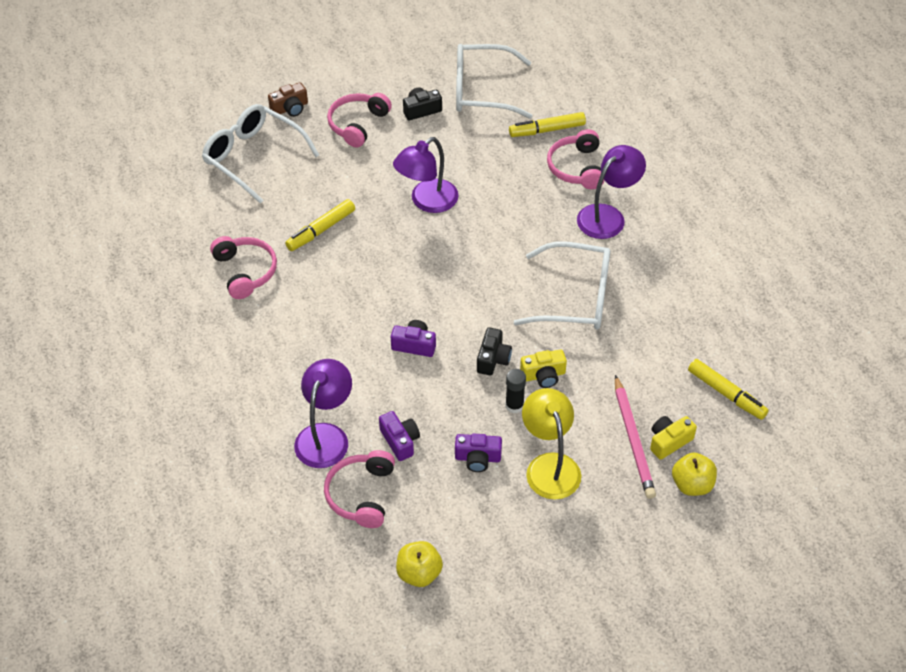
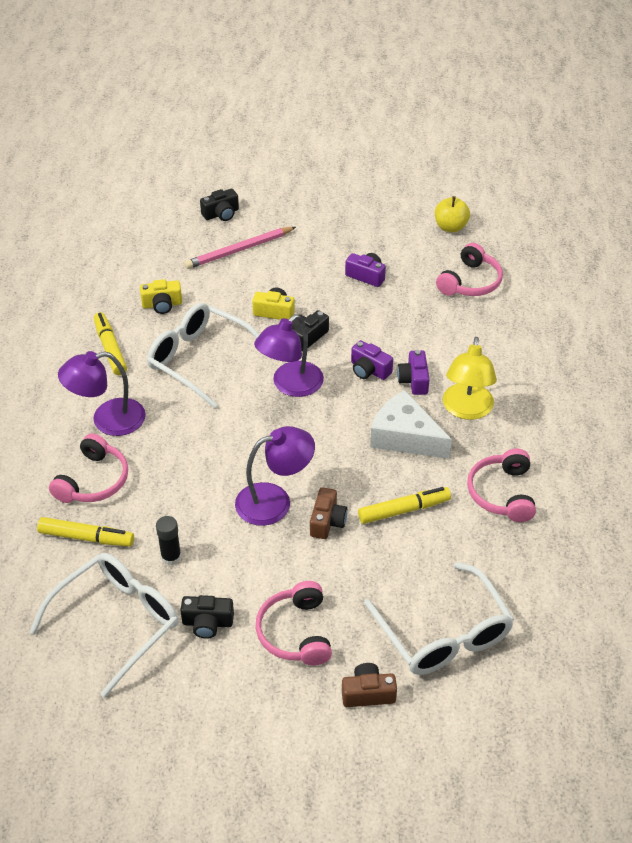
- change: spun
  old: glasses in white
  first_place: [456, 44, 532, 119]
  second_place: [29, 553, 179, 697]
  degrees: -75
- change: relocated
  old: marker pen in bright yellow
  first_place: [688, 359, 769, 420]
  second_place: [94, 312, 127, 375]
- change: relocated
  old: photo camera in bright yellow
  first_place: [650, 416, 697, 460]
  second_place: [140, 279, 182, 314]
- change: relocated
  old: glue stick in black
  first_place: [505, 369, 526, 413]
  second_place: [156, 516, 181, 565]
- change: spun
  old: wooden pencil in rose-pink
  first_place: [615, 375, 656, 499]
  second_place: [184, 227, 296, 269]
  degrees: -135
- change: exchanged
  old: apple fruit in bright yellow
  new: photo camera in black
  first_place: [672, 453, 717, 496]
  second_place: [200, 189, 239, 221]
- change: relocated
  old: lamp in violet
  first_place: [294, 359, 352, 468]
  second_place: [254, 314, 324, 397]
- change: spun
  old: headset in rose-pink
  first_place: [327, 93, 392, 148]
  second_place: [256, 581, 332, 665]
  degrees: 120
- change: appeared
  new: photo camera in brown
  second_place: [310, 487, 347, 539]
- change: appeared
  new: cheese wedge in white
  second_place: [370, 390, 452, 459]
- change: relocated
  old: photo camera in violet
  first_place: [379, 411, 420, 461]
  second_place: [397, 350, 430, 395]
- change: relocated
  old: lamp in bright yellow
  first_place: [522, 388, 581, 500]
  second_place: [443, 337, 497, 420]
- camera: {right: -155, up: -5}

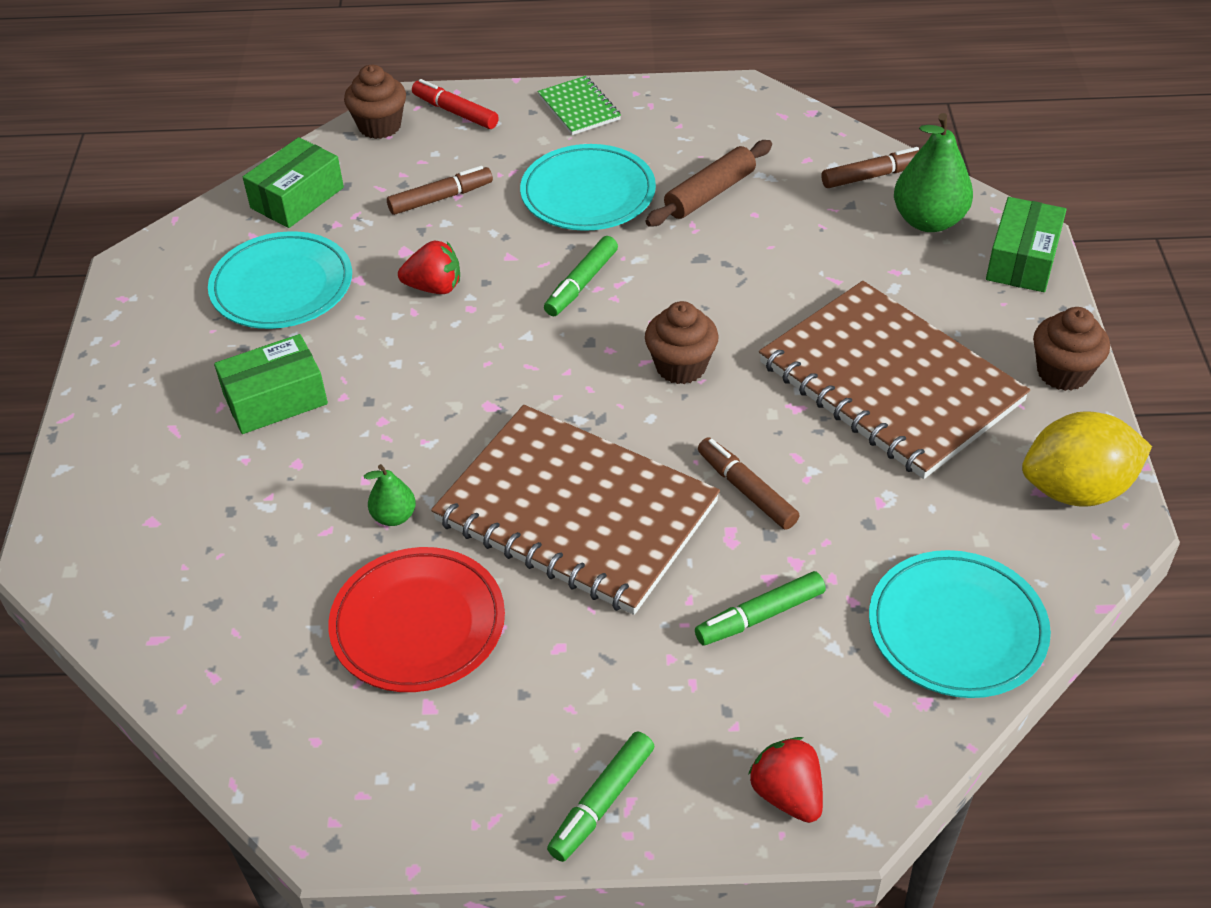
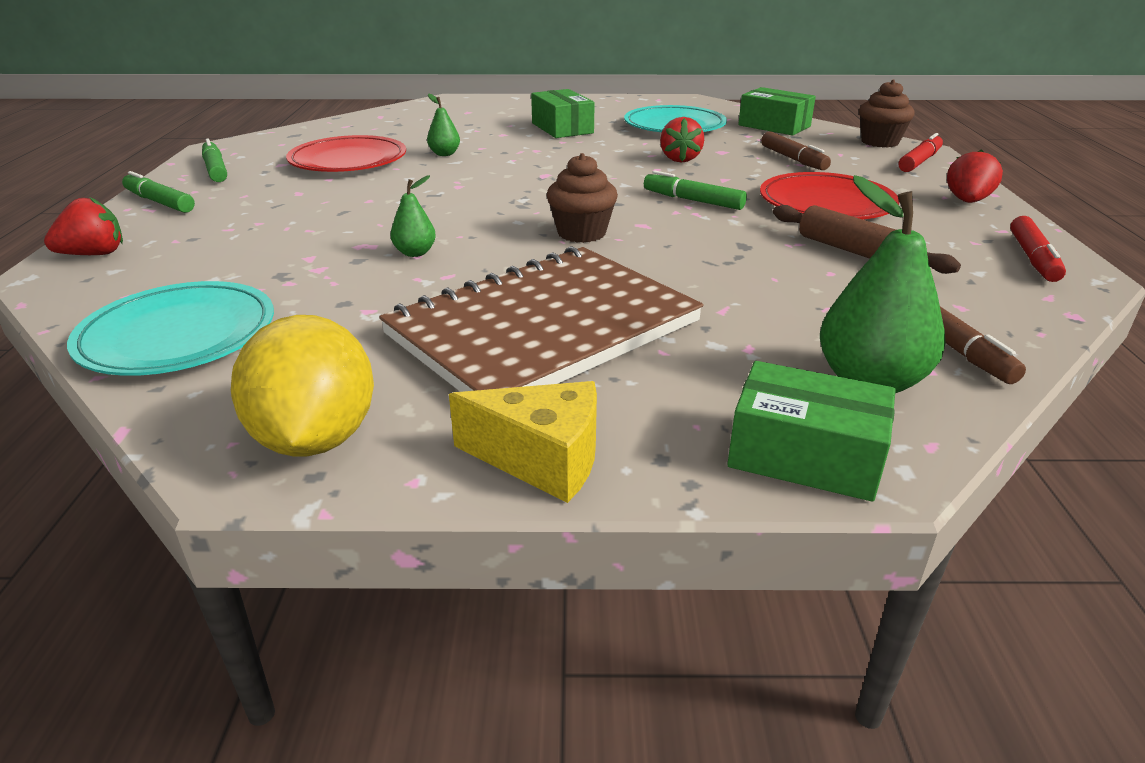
- change: relocated
  old: marker pen in green
  first_place: [695, 571, 826, 645]
  second_place: [202, 139, 227, 182]
- change: exchanged
  old: marker pen in brown
  new: pear in green
  first_place: [698, 438, 800, 530]
  second_place: [390, 175, 436, 257]
- change: exchanged
  old: muffin in brown
  new: cheese wedge in bright yellow
  first_place: [1033, 307, 1110, 391]
  second_place: [449, 381, 597, 503]
- change: colour
  old: plate in aqua
  new: plate in crimson
  first_place: [520, 144, 656, 231]
  second_place: [760, 172, 899, 219]
- change: exchanged
  old: notebook in green
  new: berry in crimson
  first_place: [538, 76, 621, 135]
  second_place: [947, 149, 1003, 203]
- change: appeared
  new: marker pen in crimson
  second_place: [1010, 216, 1066, 282]
- change: missing
  old: notebook in brown
  first_place: [431, 405, 720, 615]
- camera: {right: 90, up: -15}

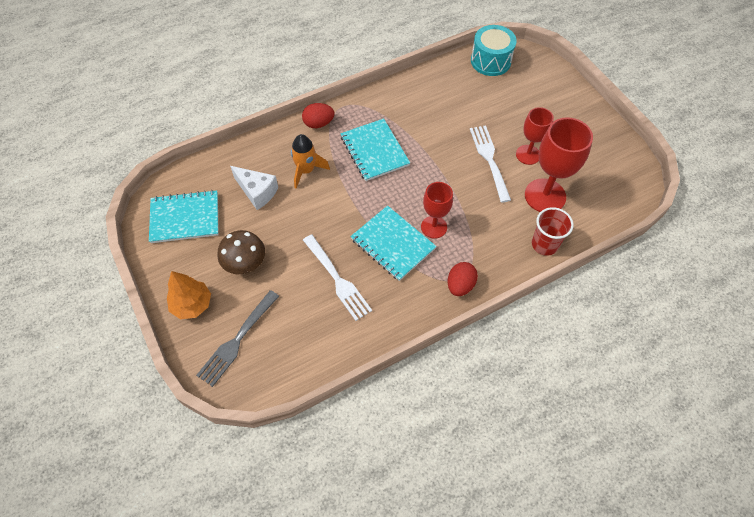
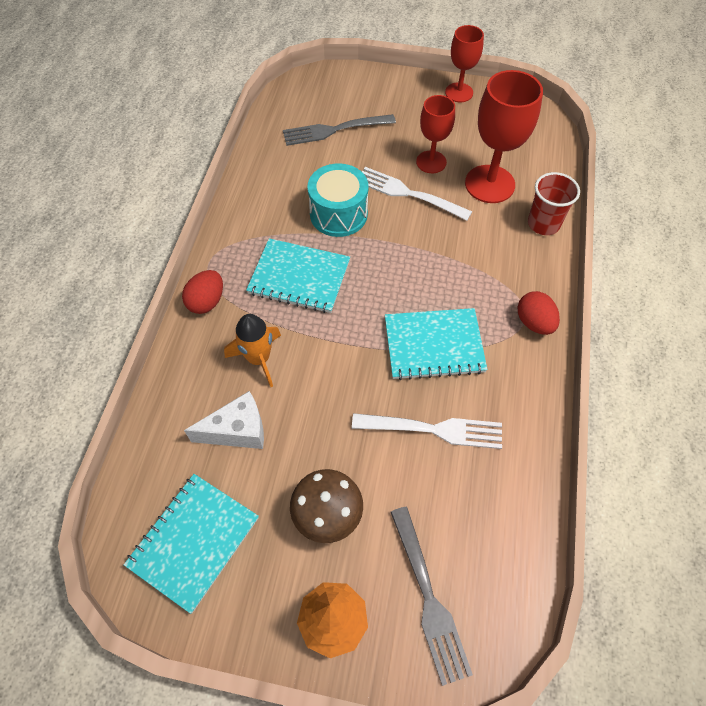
- change: appeared
  new: dinner fork in gray
  second_place: [283, 114, 396, 146]
- change: relocated
  old: snare drum in aqua
  first_place: [471, 25, 517, 76]
  second_place: [308, 163, 368, 237]
- change: relocated
  old: goblet in crimson
  first_place: [421, 182, 453, 238]
  second_place: [445, 25, 484, 102]
- camera: {right: -50, up: 0}

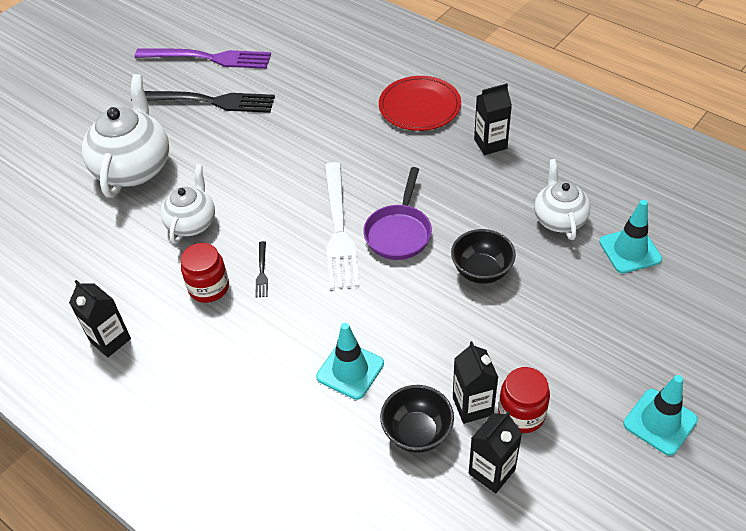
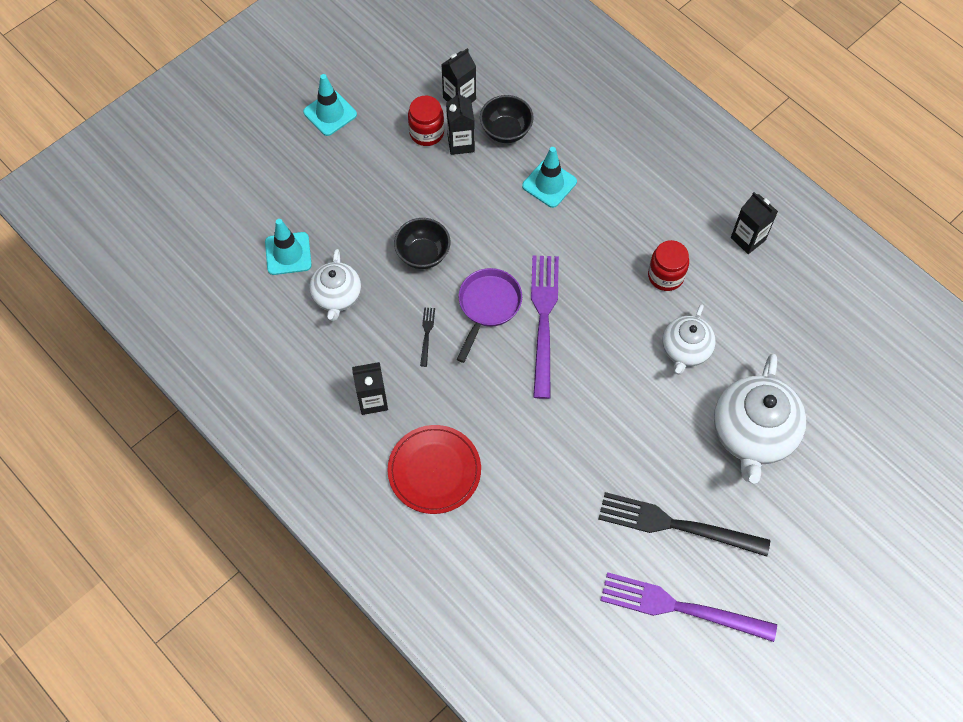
- change: relocated
  old: dinner fork in black
  first_place: [255, 241, 268, 298]
  second_place: [420, 307, 435, 367]
- change: colour
  old: dinner fork in white
  new: dinner fork in violet
  first_place: [324, 162, 360, 290]
  second_place: [531, 255, 559, 399]
- camera: {right: -175, up: 15}

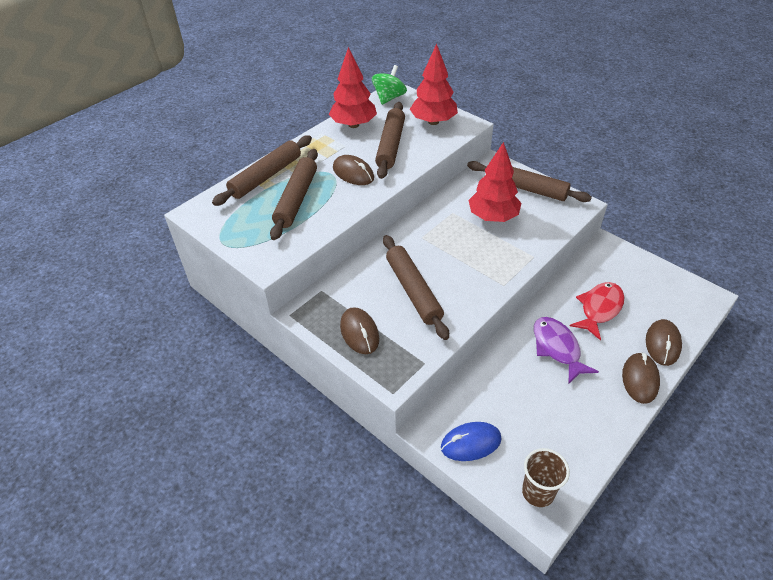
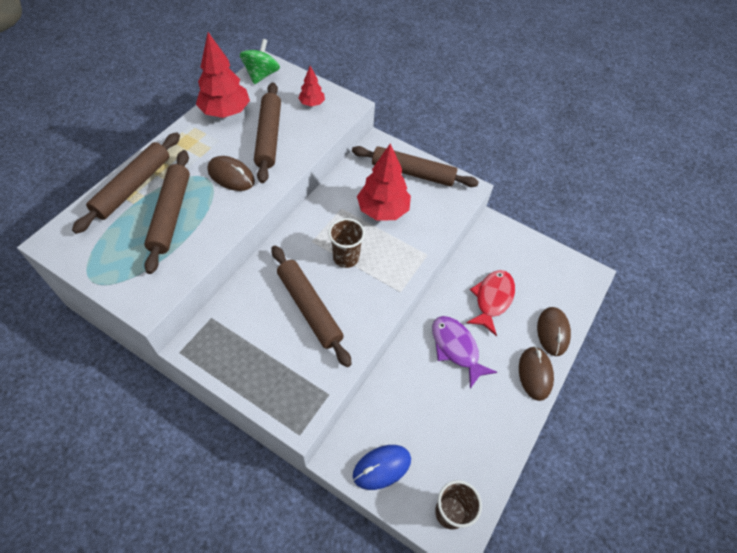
- change: size
  old: tree in crimson
  first_place: [410, 43, 458, 125]
  second_place: [298, 66, 325, 106]
  factor: 0.52
- change: appeared
  new: tumbler in brown
  second_place: [328, 218, 365, 268]
- change: missing
  old: computer mouse in brown
  first_place: [340, 307, 379, 354]
- camera: {right: -15, up: 10}

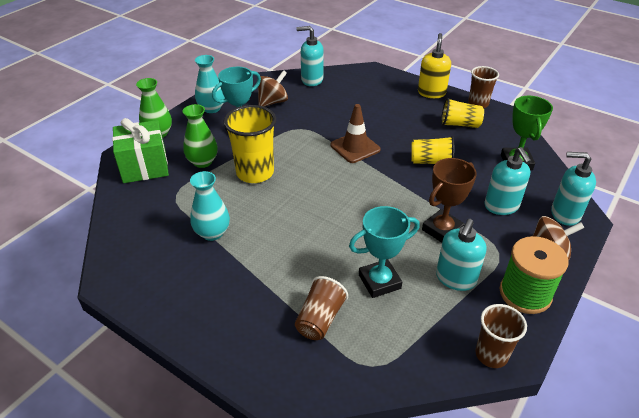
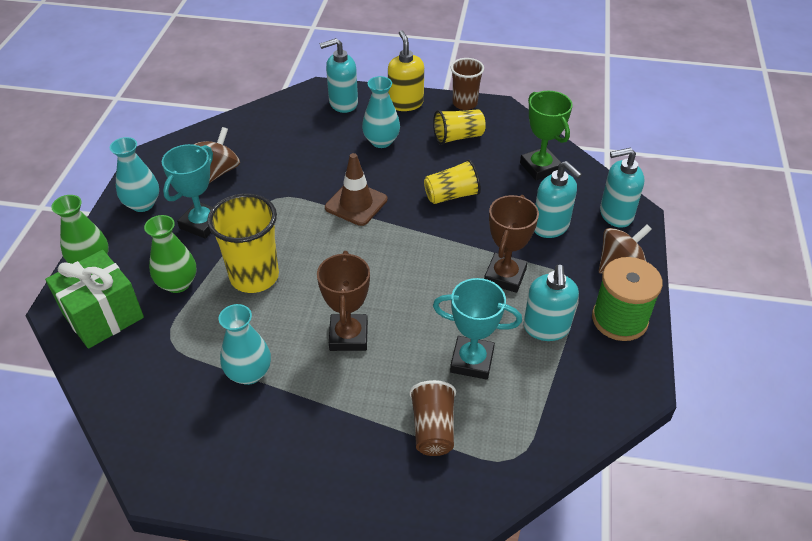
- change: appeared
  new: prize cup in brown
  second_place: [317, 251, 370, 351]
- change: relocated
  old: pump bottle in aqua
  first_place: [296, 26, 324, 86]
  second_place: [319, 38, 358, 113]
- change: appeared
  new: flower vase in aqua
  second_place: [362, 76, 400, 148]
- change: spun
  old: prize cup in aqua
  first_place: [349, 206, 420, 298]
  second_place: [433, 278, 522, 380]
  degrees: 60
- change: missing
  old: tumbler in brown
  first_place: [475, 304, 527, 368]
- camera: {right: -25, up: 5}

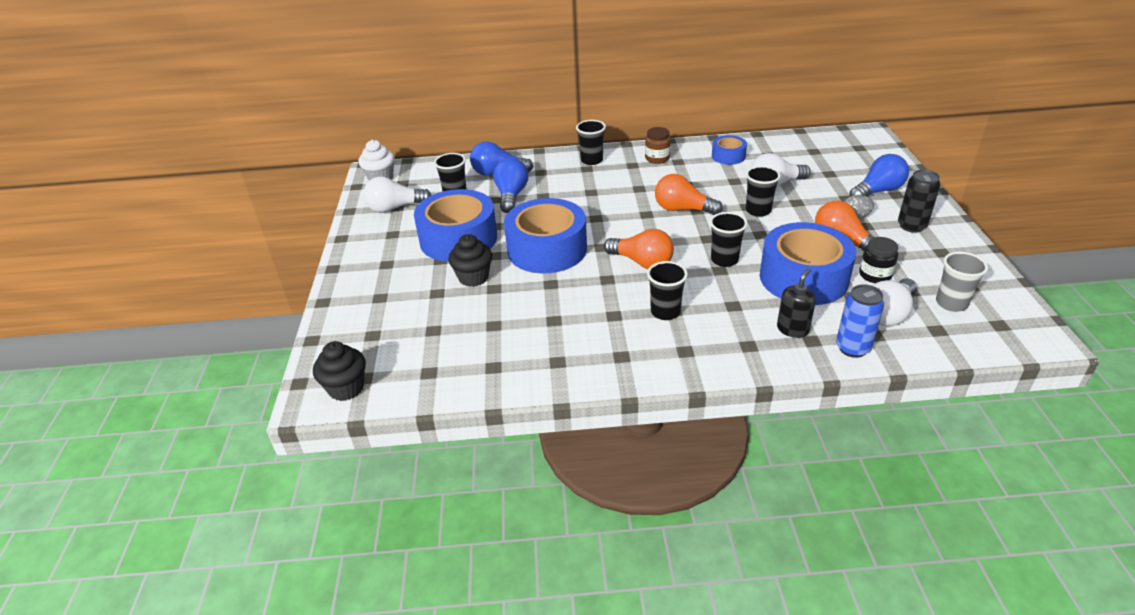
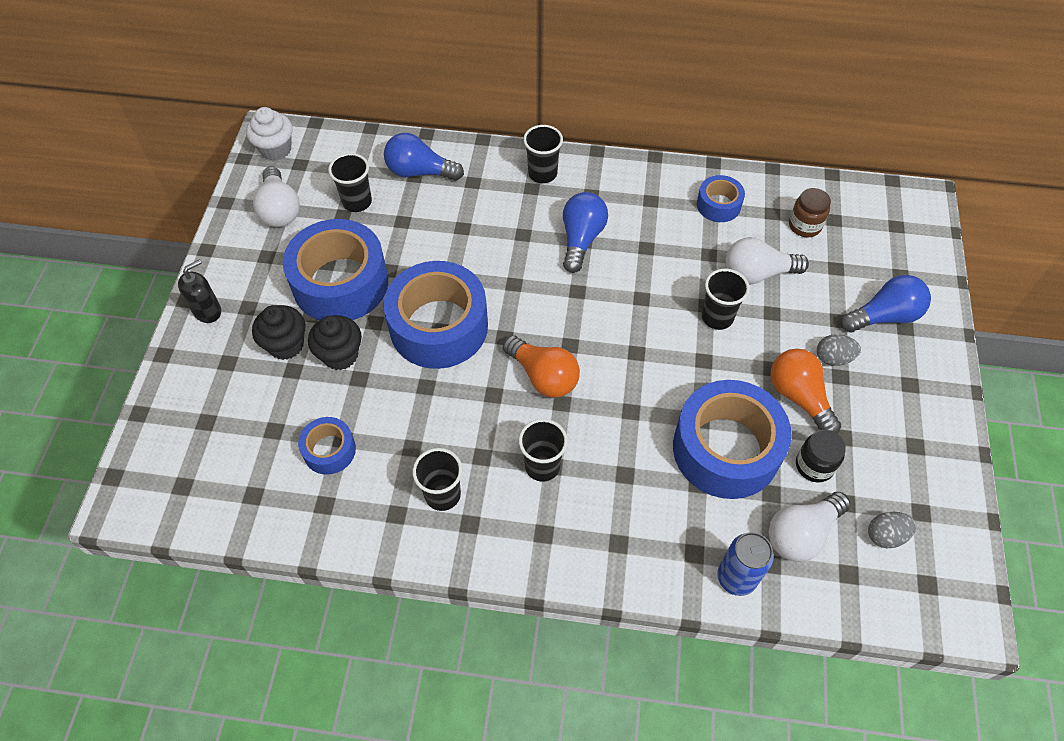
- change: relocated
  old: pump bottle in black
  first_place: [777, 268, 816, 338]
  second_place: [178, 260, 221, 323]
- change: relocated
  old: muffin in black
  first_place: [313, 341, 366, 401]
  second_place: [252, 305, 306, 360]
- change: spun
  old: bulb in white
  first_place: [363, 177, 431, 213]
  second_place: [253, 166, 300, 227]
  degrees: -105
- change: appeared
  new: roll of tape in blue
  second_place: [298, 417, 356, 475]
- change: relocated
  old: tumbler in black
  first_place: [710, 212, 747, 267]
  second_place: [412, 448, 462, 511]
- change: relocated
  old: bulb in blue
  first_place: [493, 158, 528, 213]
  second_place: [563, 192, 608, 273]
- change: relocated
  old: preserve jar in brown
  first_place: [645, 127, 671, 164]
  second_place: [789, 188, 831, 237]
- change: exchanged
  old: tumbler in gray
  new: egg shape in gray
  first_place: [936, 252, 988, 312]
  second_place: [868, 512, 916, 548]
- change: missing
  old: bulb in orange-coloured
  first_place: [655, 174, 723, 215]
- change: missing
  old: soda can in black
  first_place: [898, 169, 940, 233]
- camera: {right: 10, up: 20}

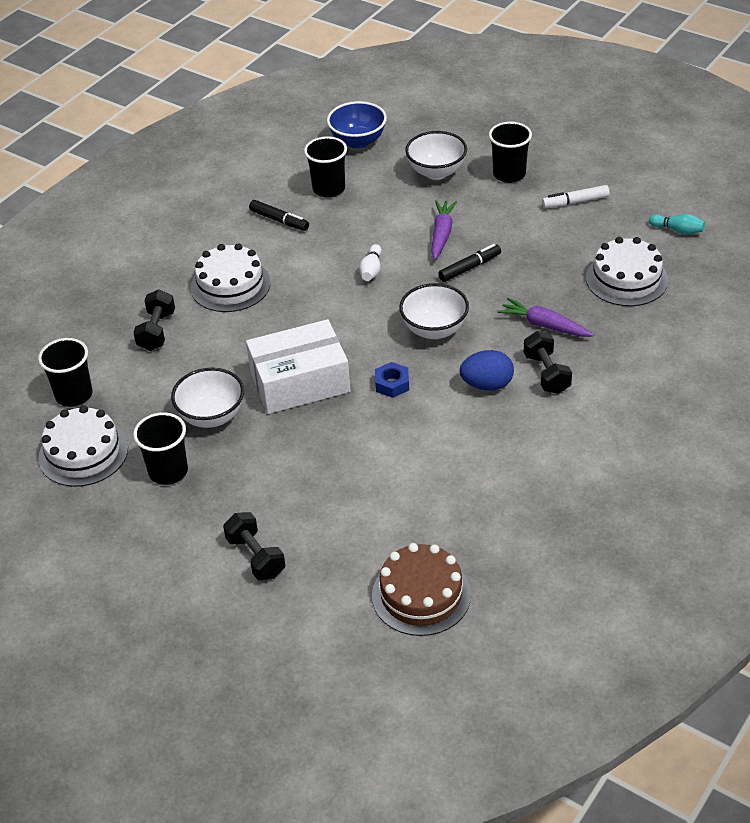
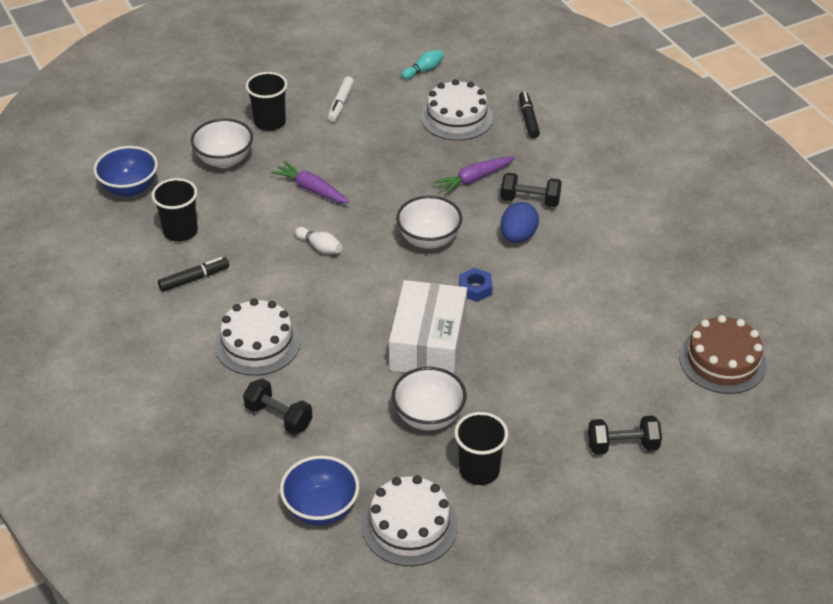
- change: exchanged
  old: tumbler in black
  new: serving bowl in blue
  first_place: [38, 338, 92, 407]
  second_place: [280, 456, 359, 526]
- change: relocated
  old: marker pen in black
  first_place: [438, 244, 501, 282]
  second_place: [519, 92, 540, 138]
- camera: {right: -65, up: 0}

